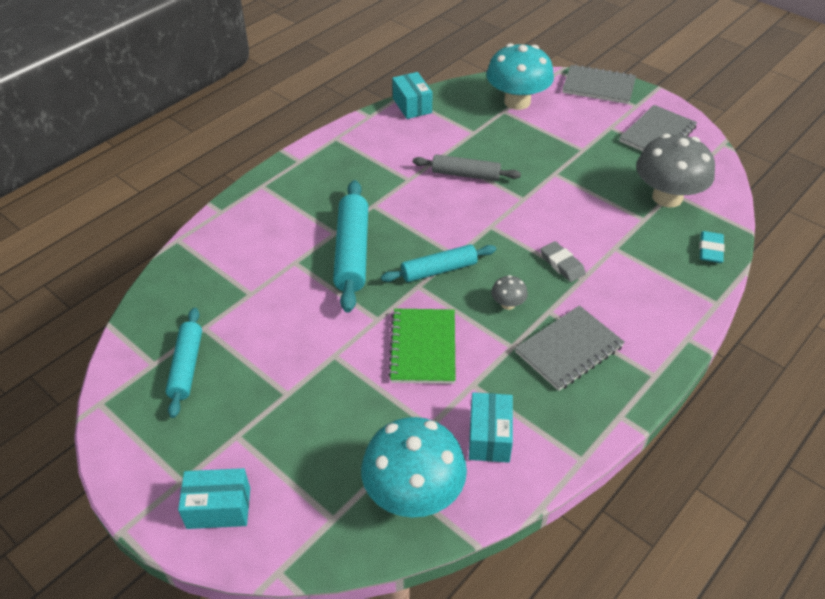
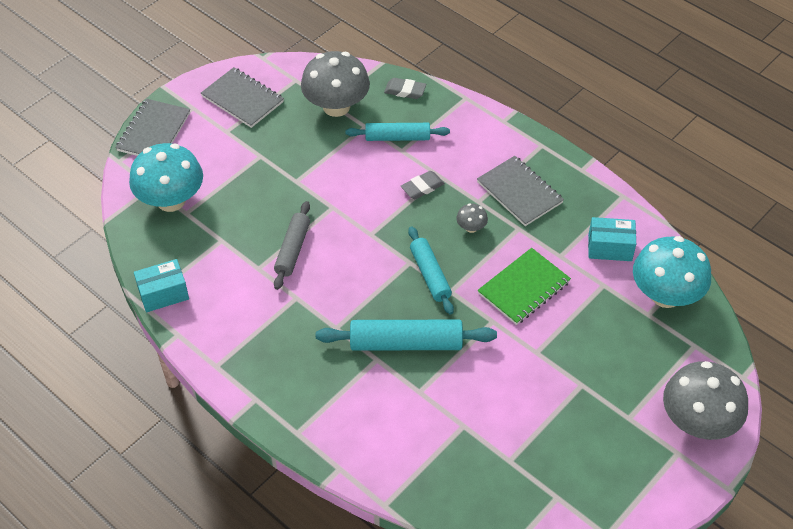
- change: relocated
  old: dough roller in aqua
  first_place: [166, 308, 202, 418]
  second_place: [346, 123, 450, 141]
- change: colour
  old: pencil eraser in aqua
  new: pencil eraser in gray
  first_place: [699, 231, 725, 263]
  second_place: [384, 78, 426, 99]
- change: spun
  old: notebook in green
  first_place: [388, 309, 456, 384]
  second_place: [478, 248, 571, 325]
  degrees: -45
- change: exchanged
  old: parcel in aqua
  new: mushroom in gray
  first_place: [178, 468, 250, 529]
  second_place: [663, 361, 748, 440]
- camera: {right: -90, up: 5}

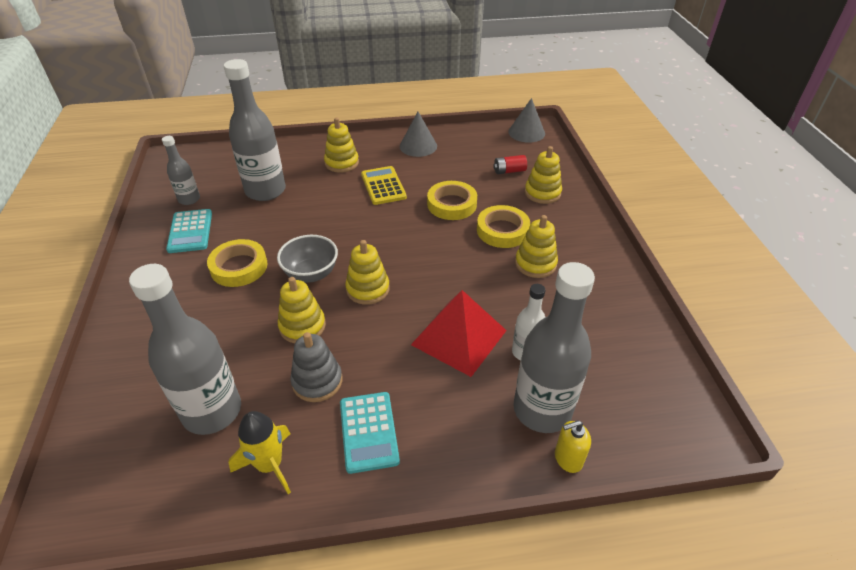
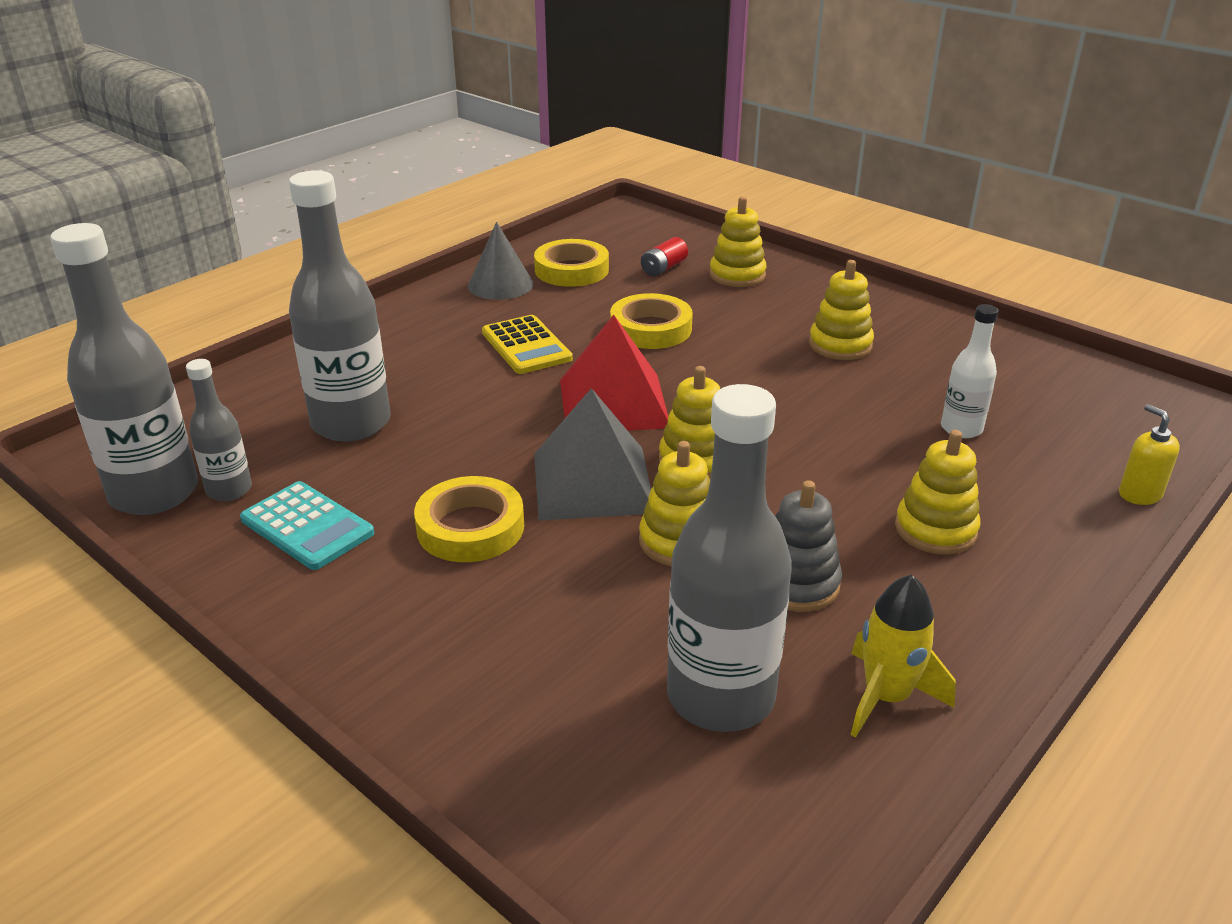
- change: relocated
  old: drink bottle in gray
  first_place: [513, 262, 595, 433]
  second_place: [51, 223, 198, 515]
- change: spun
  old: pocket calculator in bright yellow
  first_place: [361, 166, 407, 205]
  second_place: [482, 315, 573, 374]
  degrees: -150
- change: relocated
  old: roll of tape in bright yellow
  first_place: [477, 205, 530, 248]
  second_place: [534, 239, 609, 287]
- change: exchanged
  old: serving bowl in gray
  new: pyramid shape in gray
  first_place: [277, 235, 338, 283]
  second_place: [534, 388, 651, 521]
- change: relocated
  old: pyramid shape in crimson
  first_place: [411, 290, 507, 377]
  second_place: [560, 315, 668, 431]
- change: relocated
  old: ring stacker in bright yellow
  first_place: [324, 117, 359, 173]
  second_place: [895, 430, 981, 555]
- change: spun
  old: pump bottle in bright yellow
  first_place: [555, 420, 591, 473]
  second_place: [1119, 404, 1180, 505]
  degrees: 120
- change: missing
  old: pocket calculator in aqua
  first_place: [340, 392, 400, 474]
- change: missing
  old: cone shape in gray
  first_place: [509, 98, 545, 143]
- camera: {right: -40, up: -10}

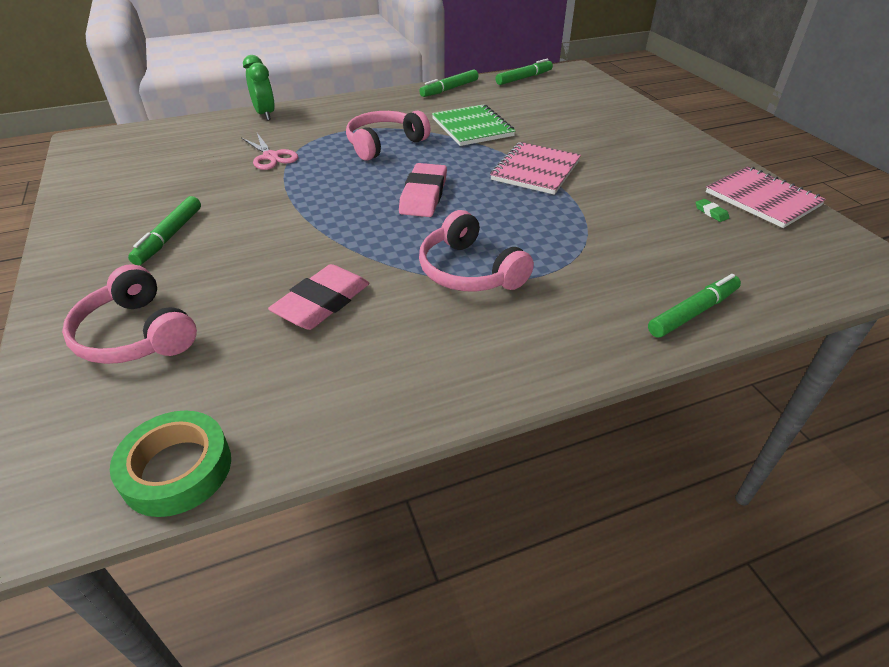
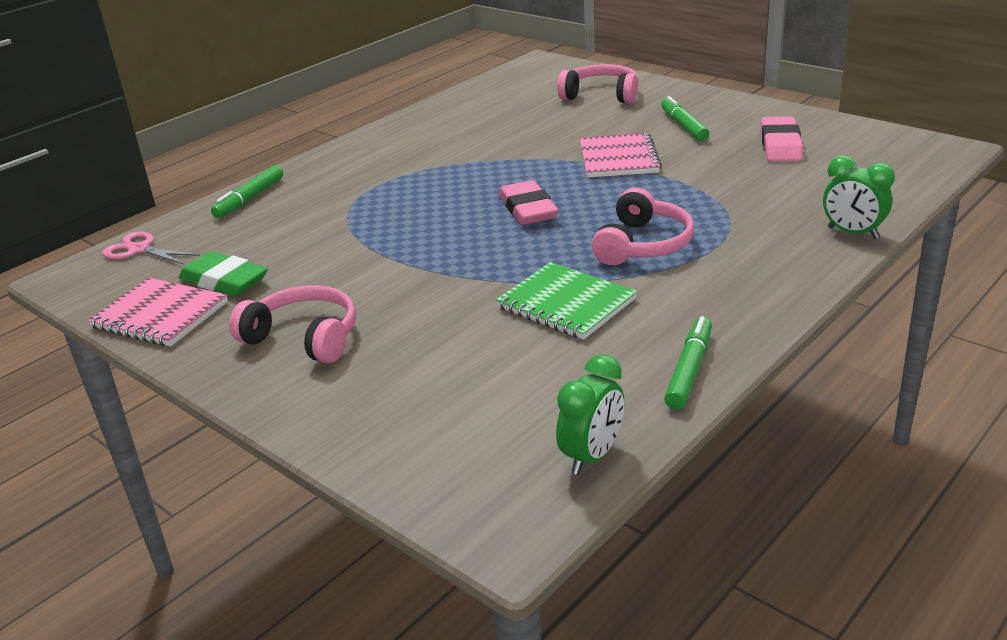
- change: relocated
  old: shears in rose-pink
  first_place: [242, 133, 298, 170]
  second_place: [102, 231, 200, 265]
- change: size
  old: pencil eraser in green
  first_place: [696, 199, 729, 222]
  second_place: [178, 251, 268, 296]
  factor: 2.47
- change: relocated
  old: headset in rose-pink
  first_place: [419, 210, 534, 291]
  second_place: [229, 285, 356, 363]
- change: exchanged
  old: marker pen in green
  new: alarm clock in green
  first_place: [496, 59, 553, 85]
  second_place: [556, 354, 624, 475]
- change: relocated
  old: notebook in rose-pink
  first_place: [490, 142, 581, 195]
  second_place: [580, 133, 662, 178]
- change: relocated
  old: pencil eraser in rose-pink
  first_place: [268, 264, 369, 330]
  second_place: [761, 116, 803, 161]
- change: missing
  old: roll of tape in green
  first_place: [110, 410, 231, 517]
- camera: {right: 155, up: -10}

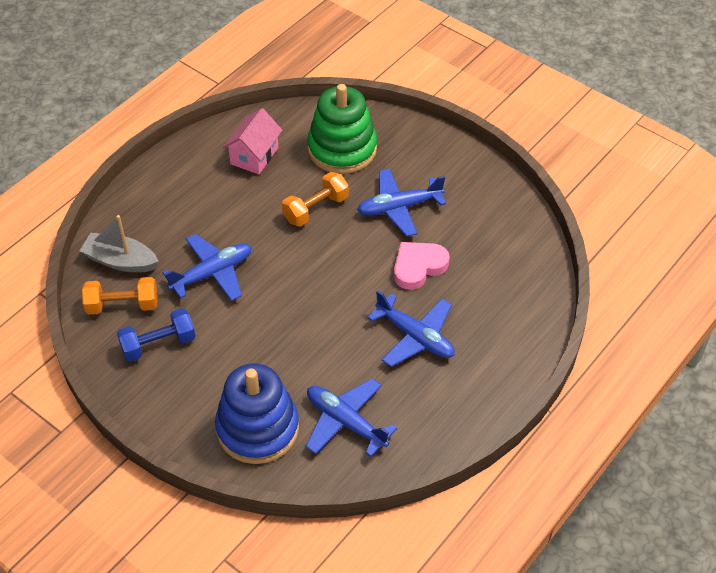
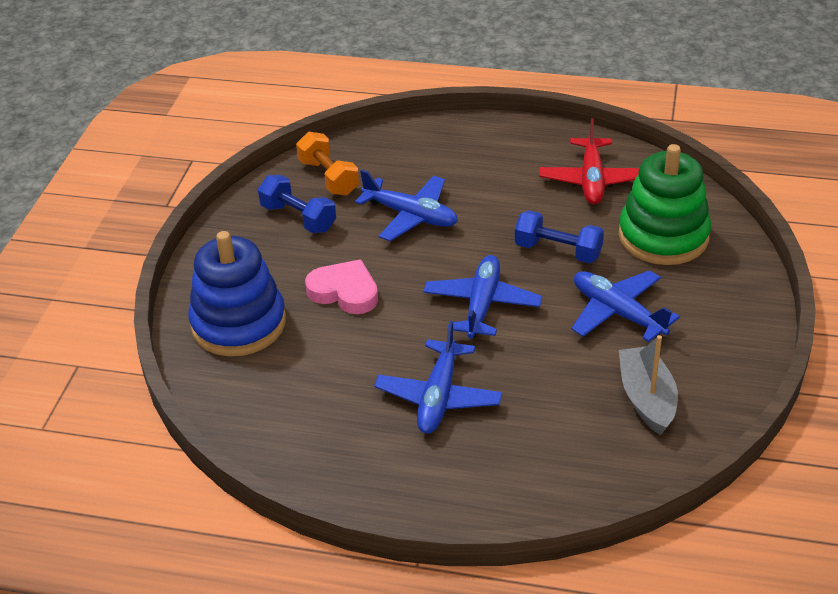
- change: relocated
  old: heart shape in rose-pink
  first_place: [394, 242, 450, 290]
  second_place: [305, 259, 378, 314]
- change: relocated
  old: aeroplane in blue
  first_place: [306, 379, 397, 457]
  second_place: [423, 255, 542, 338]
- change: colour
  old: hand weight in orange-coloured
  new: hand weight in blue
  first_place: [282, 172, 349, 226]
  second_place: [515, 210, 604, 263]
- change: exchanged
  old: toy house in rose-pink
  new: aeroplane in crimson
  first_place: [223, 108, 282, 174]
  second_place: [539, 118, 639, 204]
- change: relocated
  old: sailboat in gray
  first_place: [80, 215, 159, 272]
  second_place: [619, 335, 678, 435]
- camera: {right: 65, up: -10}

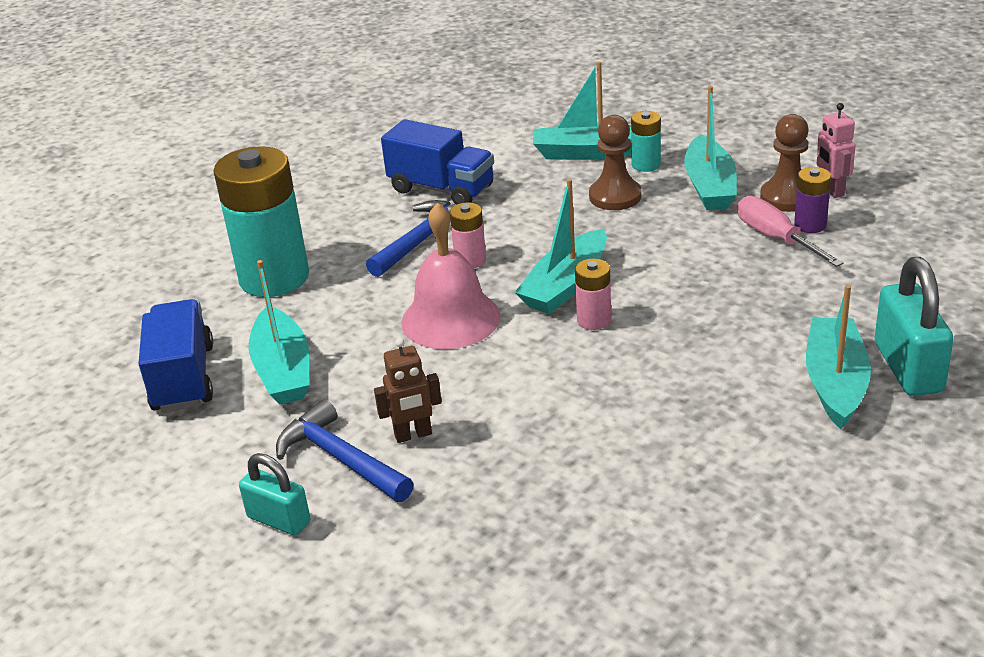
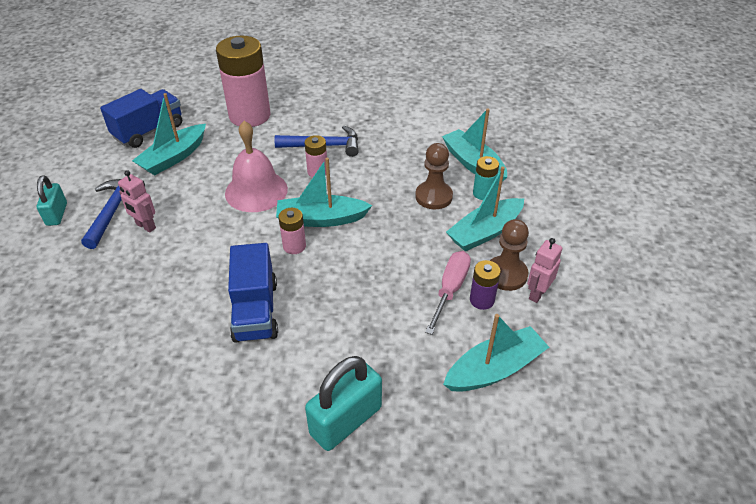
- change: colour
  old: robot figure in brown
  new: robot figure in rose-pink
  first_place: [374, 338, 442, 443]
  second_place: [118, 170, 156, 233]
- change: colour
  old: battery in aqua
  new: battery in rose-pink
  first_place: [214, 146, 309, 297]
  second_place: [216, 36, 270, 127]
- change: relocated
  old: lorry in blue
  first_place: [381, 119, 494, 205]
  second_place: [228, 243, 278, 343]
- change: relocated
  old: sailboat in aqua
  first_place: [806, 285, 871, 429]
  second_place: [443, 314, 549, 392]
- camera: {right: 50, up: 10}

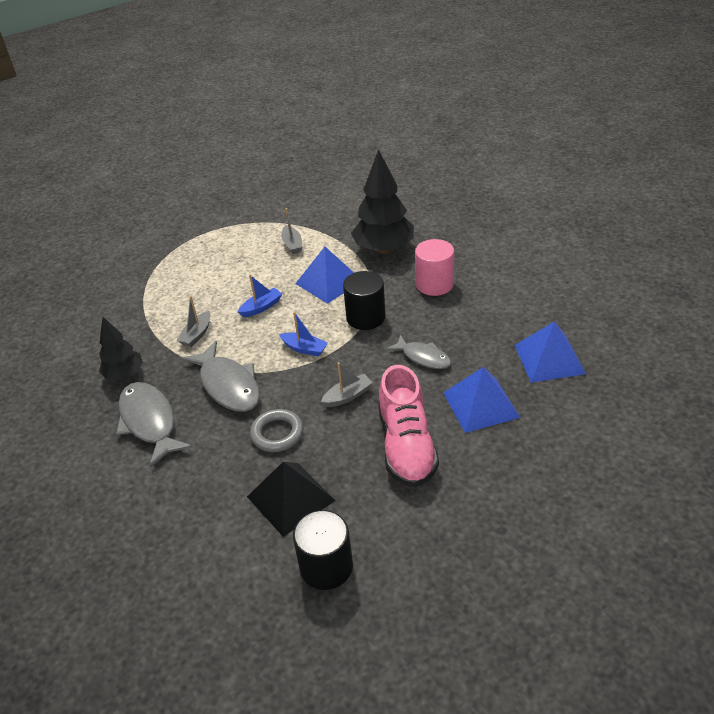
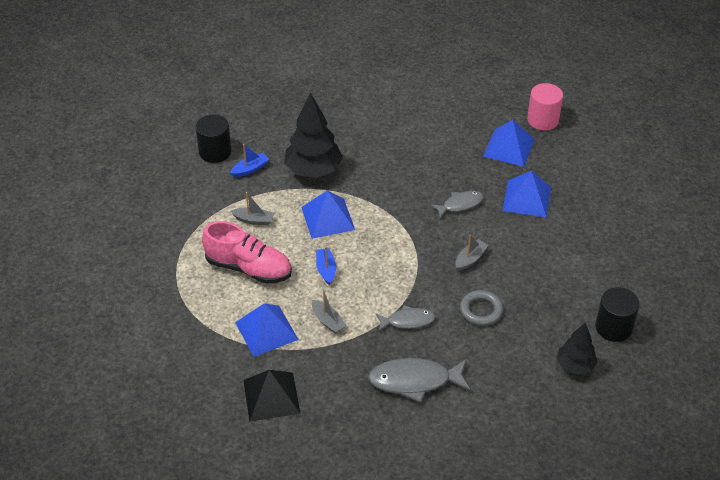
- change: relocated
  old: cylinder in black
  first_place: [343, 271, 386, 330]
  second_place: [195, 114, 232, 163]
- change: relocated
  old: sneaker in rose-pink
  first_place: [378, 365, 439, 487]
  second_place: [202, 221, 292, 284]
- change: relocated
  old: sailboat in blue
  first_place: [279, 312, 328, 356]
  second_place: [230, 144, 269, 177]
- change: appeared
  new: pyramid shape in blue
  second_place: [235, 303, 299, 357]
- change: relocated
  old: pyramid shape in black
  first_place: [247, 462, 335, 537]
  second_place: [243, 370, 300, 421]
- change: size
  old: toy fish in gray
  first_place: [181, 341, 260, 412]
  second_place: [375, 305, 435, 332]
  factor: 0.61
- change: spun
  old: sailboat in gray
  first_place: [321, 363, 373, 407]
  second_place: [455, 235, 488, 271]
  degrees: 45
- change: relocated
  old: cylinder in rose-pink
  first_place: [415, 239, 454, 296]
  second_place: [527, 83, 563, 130]
- change: relocated
  old: tree in black
  first_place: [99, 317, 143, 380]
  second_place: [557, 323, 597, 375]
- camera: {right: -65, up: 5}

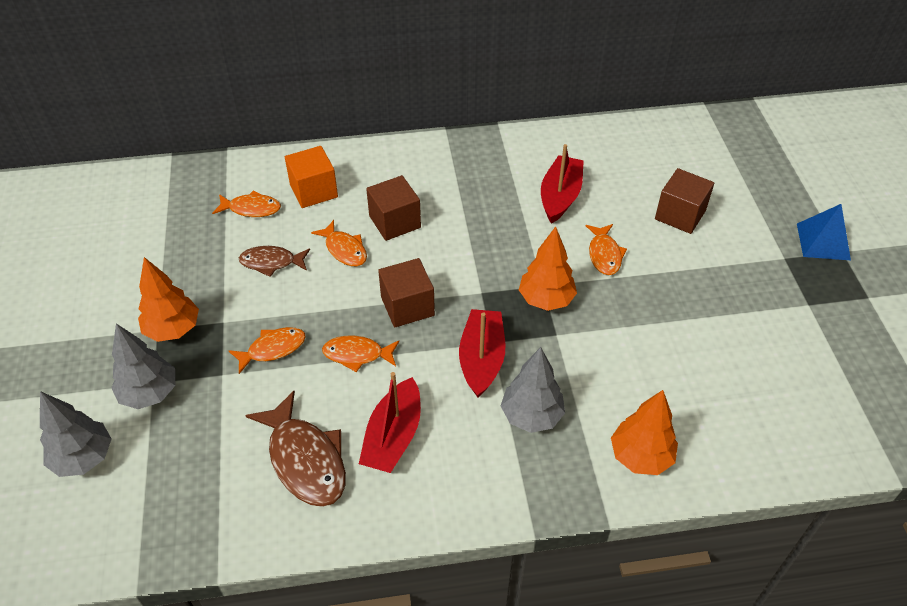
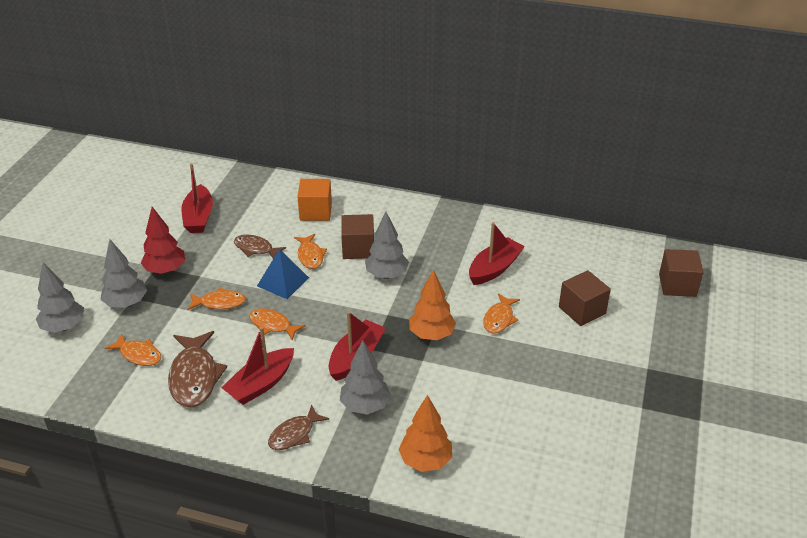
- change: relocated
  old: toy fish in orange-coloured
  first_place: [212, 190, 281, 217]
  second_place: [105, 333, 161, 366]
- change: colour
  old: tree in orange-coloured
  new: tree in crimson
  first_place: [138, 257, 199, 342]
  second_place: [141, 207, 185, 274]
- change: appeared
  new: sailboat in crimson
  second_place: [181, 163, 213, 233]
- change: relocated
  old: pyramid shape in blue
  first_place: [797, 204, 851, 260]
  second_place: [257, 249, 309, 299]
- change: appeared
  new: toy fish in brown
  second_place: [268, 404, 329, 450]
- change: appeared
  new: tree in gray
  second_place: [365, 211, 409, 279]
- change: relocated
  old: cube in brown
  first_place: [378, 258, 435, 327]
  second_place: [659, 249, 703, 297]
- camera: {right: 25, up: -10}

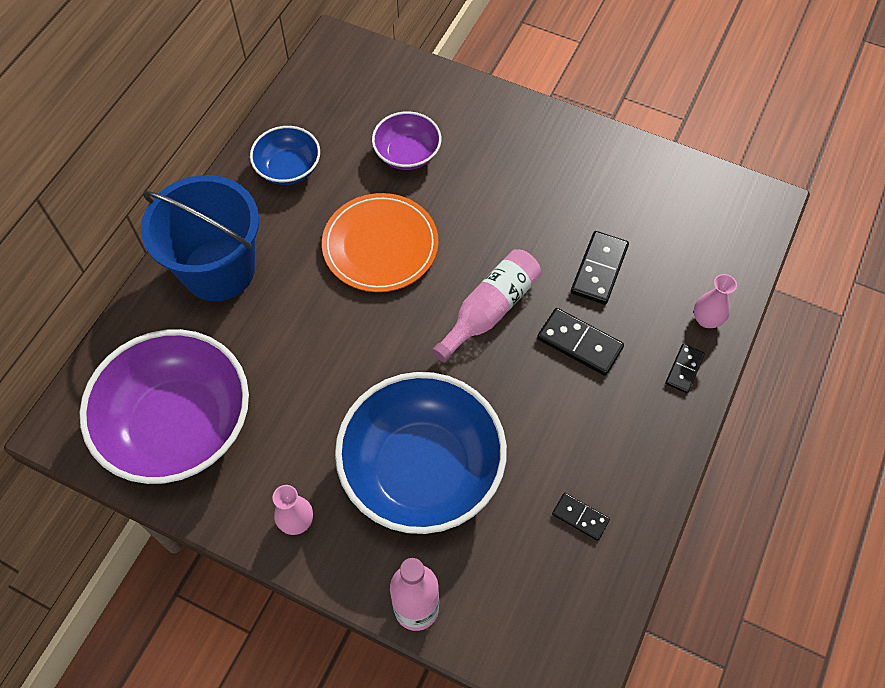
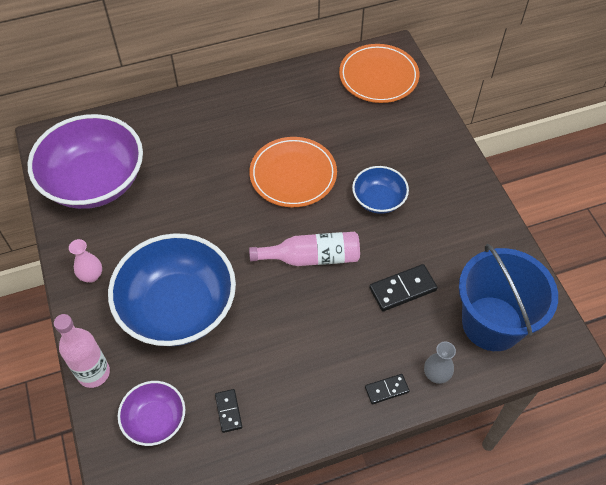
- change: relocated
  old: serving bowl in violet
  first_place: [372, 112, 441, 170]
  second_place: [118, 381, 185, 446]
- change: appeared
  new: plate in orange-coloured
  second_place: [339, 44, 419, 103]
- change: relocated
  old: serving bowl in blue
  first_place: [250, 126, 320, 185]
  second_place: [352, 166, 409, 214]
- change: colour
  old: flower vase in rose-pink
  new: flower vase in gray
  first_place: [694, 274, 737, 328]
  second_place: [424, 341, 456, 384]
- change: relocated
  old: sand bucket in blue
  first_place: [141, 175, 259, 301]
  second_place: [459, 244, 558, 351]
- change: missing
  old: domino in black
  first_place: [537, 308, 624, 376]
- camera: {right: 45, up: -5}

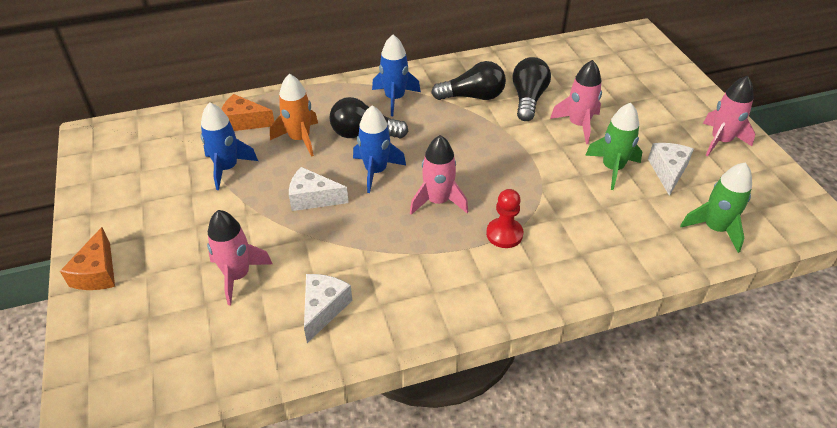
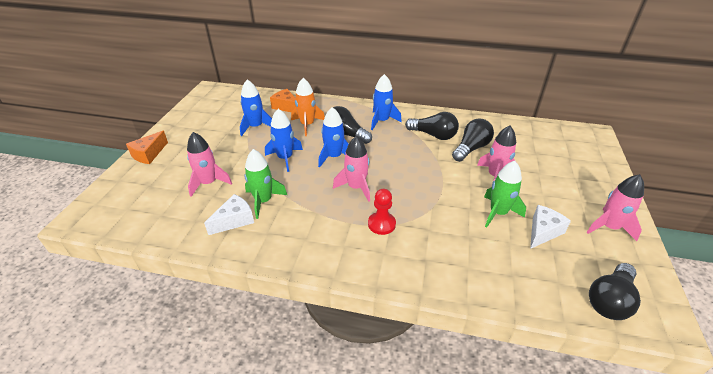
- change: relocated
  old: spaceship in green
  first_place: [680, 162, 752, 253]
  second_place: [244, 149, 287, 219]
- change: exchanged
  old: cheese wedge in white
  new: spaceship in blue
  first_place: [289, 167, 349, 211]
  second_place: [265, 109, 303, 172]
- change: appeared
  new: bulb in black
  second_place: [589, 263, 641, 320]
- camera: {right: 30, up: -5}

